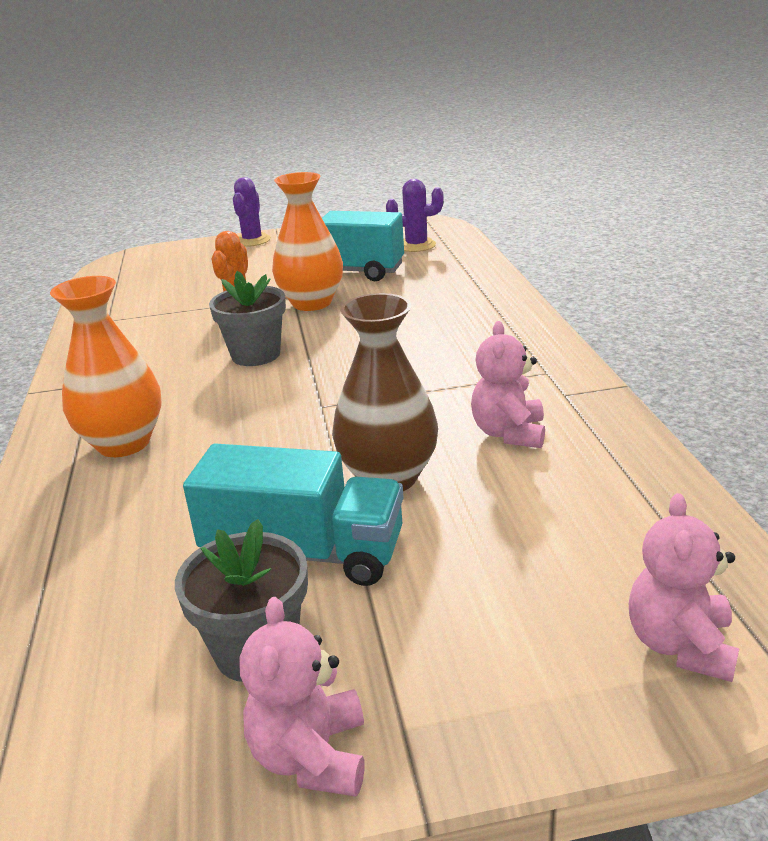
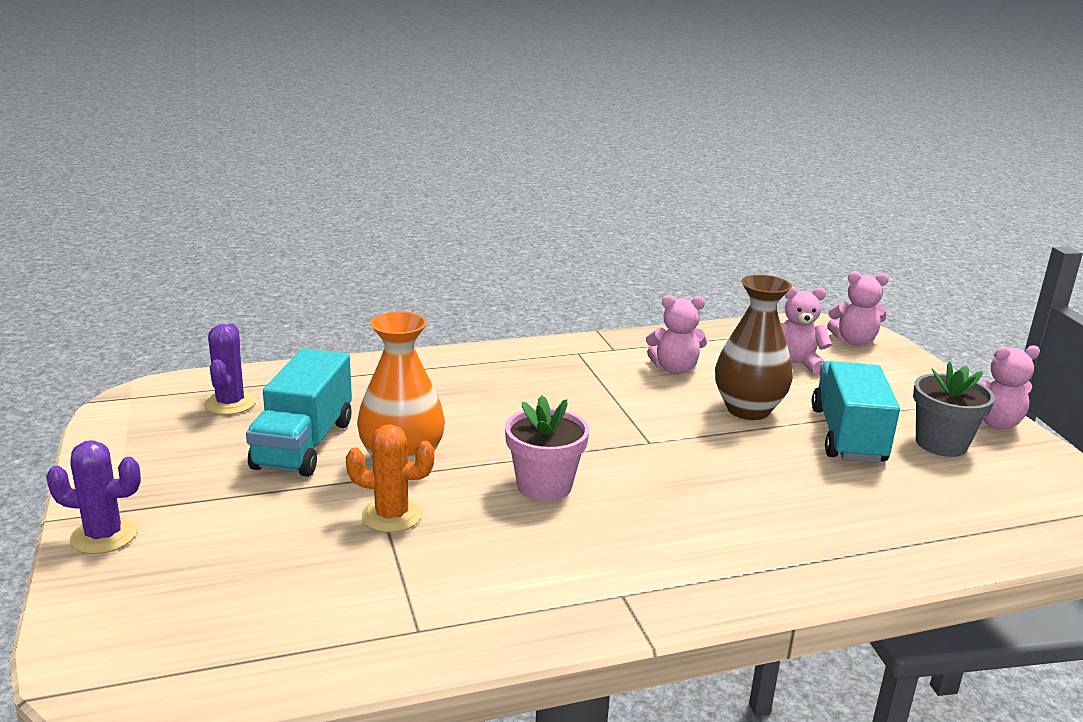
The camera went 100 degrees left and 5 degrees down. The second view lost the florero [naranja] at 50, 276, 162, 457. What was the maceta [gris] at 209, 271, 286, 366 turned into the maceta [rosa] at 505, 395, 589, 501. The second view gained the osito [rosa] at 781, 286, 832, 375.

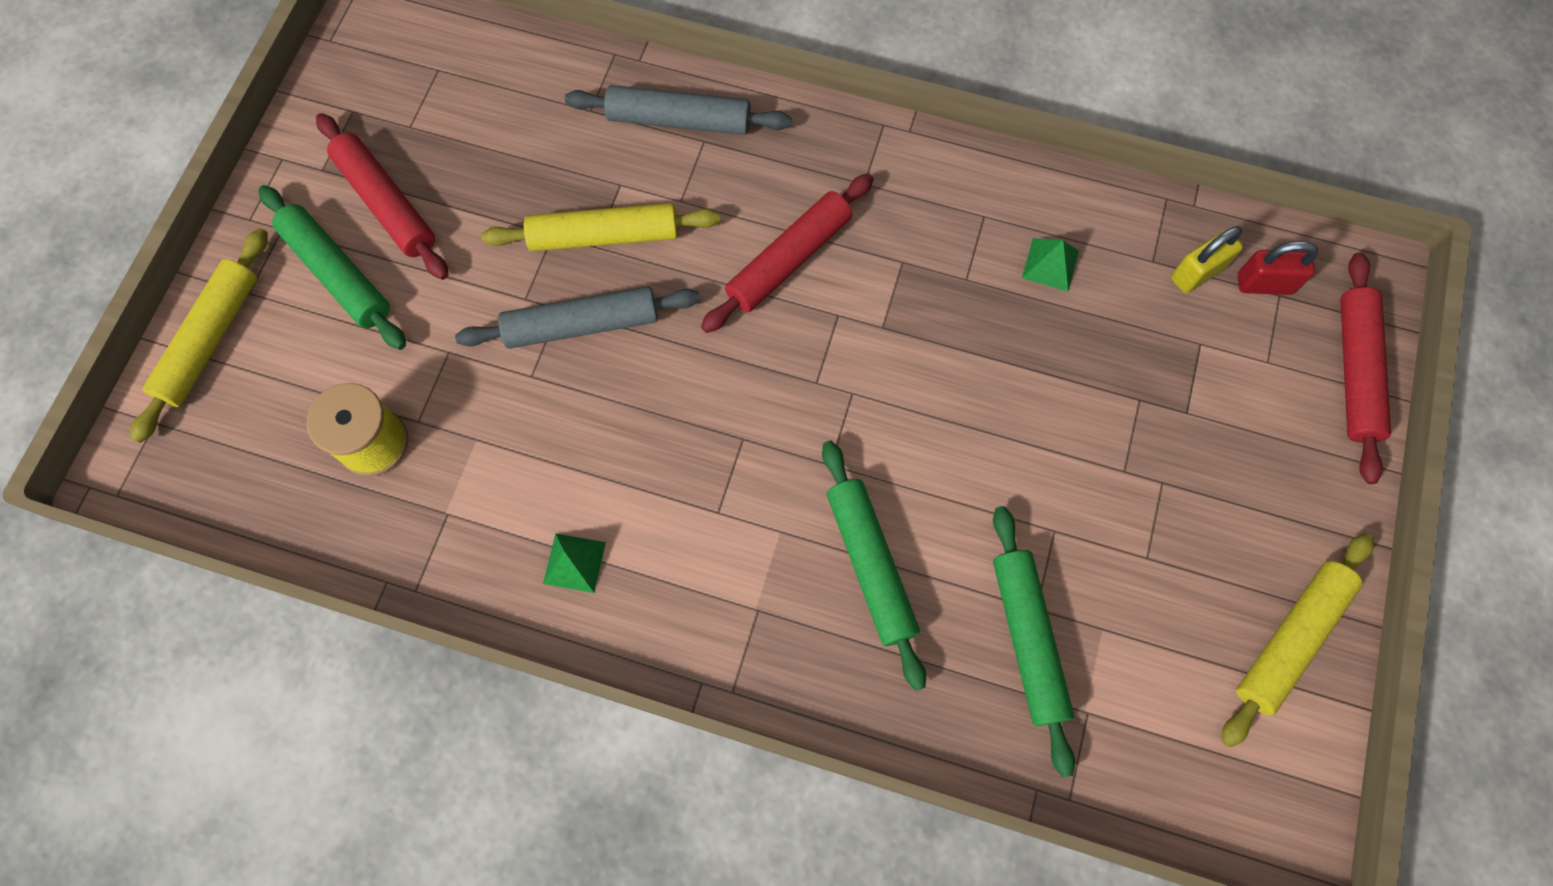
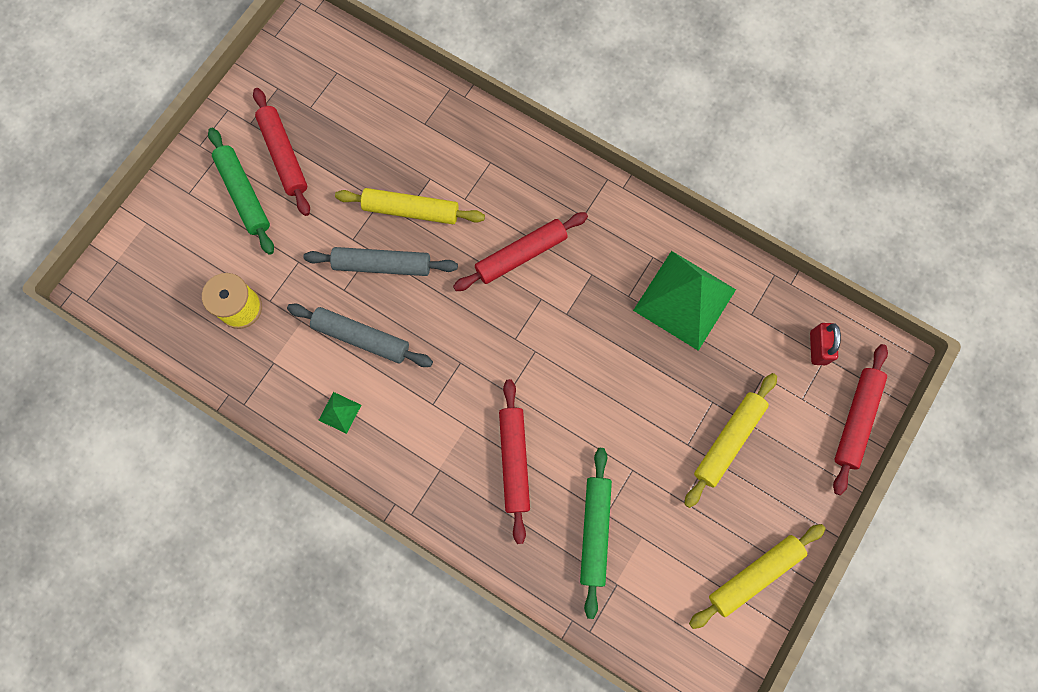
The camera went 15 degrees right and 5 degrees up. The rodillo [amarillo] ended up elsewhere, having gone from 130, 228, 268, 443 to 684, 373, 777, 508. The rodillo [gris] ended up elsewhere, having gone from 565, 85, 791, 135 to 287, 304, 433, 367. What was the rodillo [verde] at 822, 440, 926, 691 turned into the rodillo [rojo] at 499, 379, 530, 544. The size of the pirámide [verde] at 1022, 238, 1079, 291 changed by a factor of 2.44. The second view lost the candado [amarillo] at 1171, 226, 1243, 293. The candado [rojo] at 1238, 241, 1319, 295 ended up facing another way, 75 degrees clockwise from before.

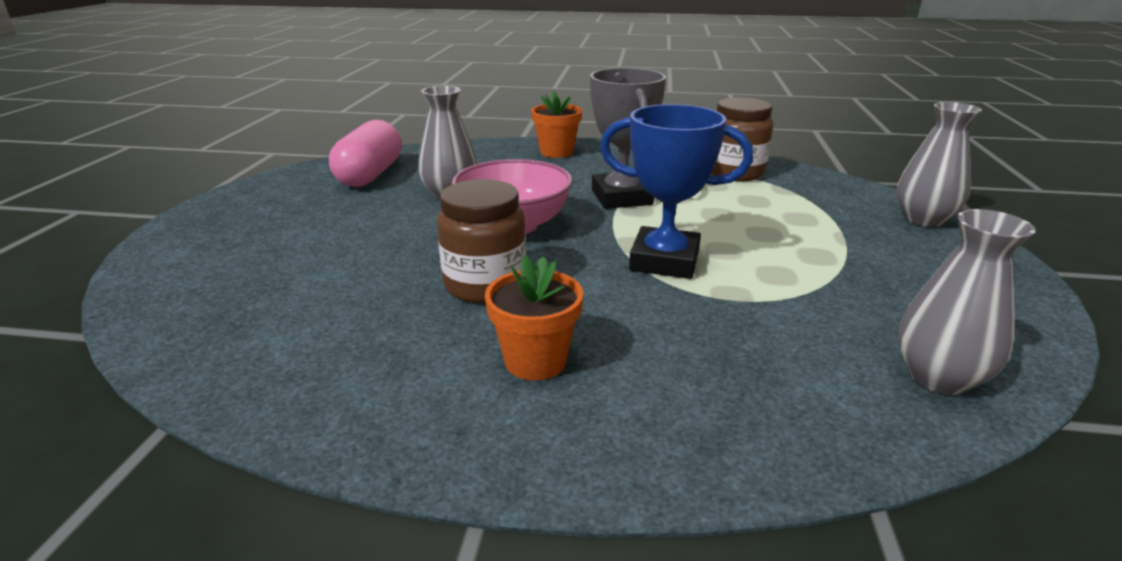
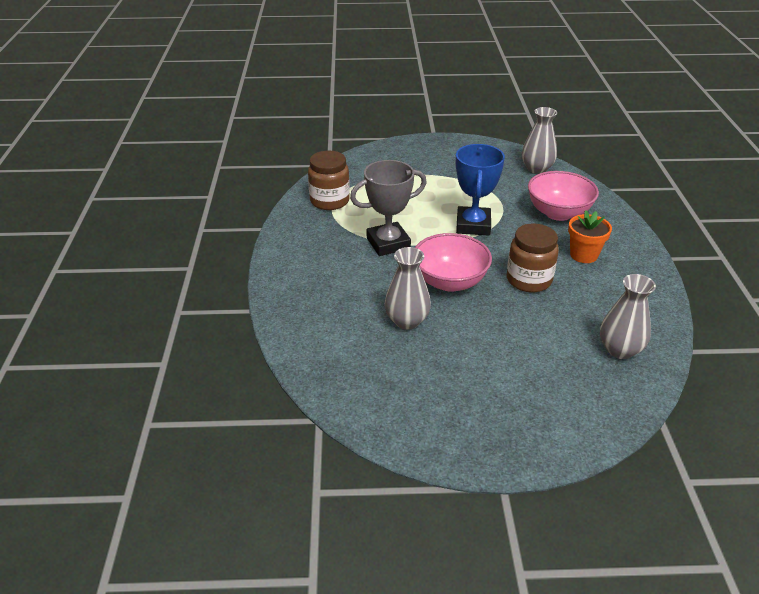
The camera went 100 degrees left and 10 degrees up. The second view lost the cápsula [rosa] at 329, 120, 402, 187. The second view lost the maceta [naranja] at 531, 91, 582, 158. The florero [gris] ended up elsewhere, having gone from 896, 102, 982, 227 to 600, 274, 656, 359. The second view gained the cuenco [rosa] at 528, 171, 599, 221.

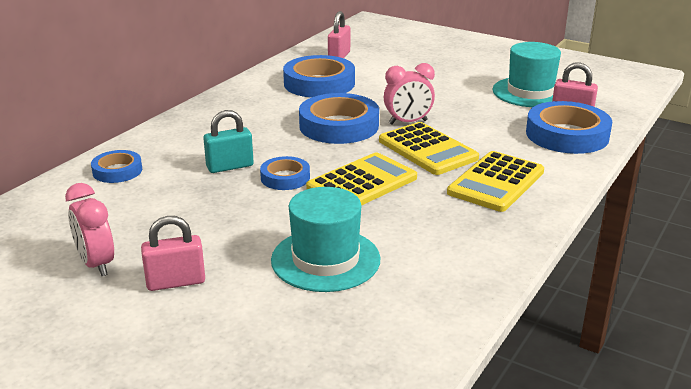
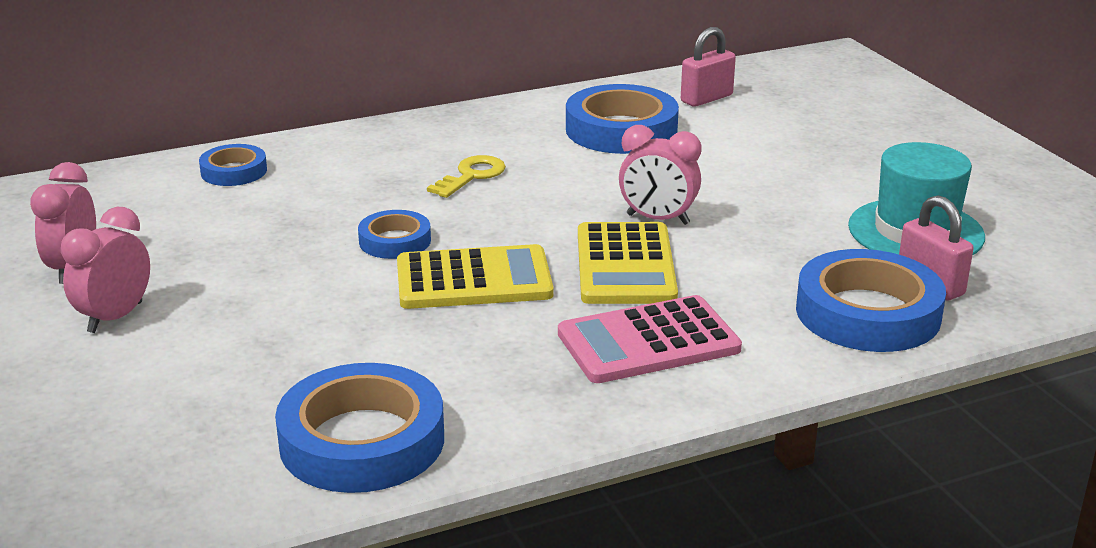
The camera went 35 degrees right and 0 degrees up. Where the candado [rosa] stood at 141, 216, 205, 291, the despertador [rosa] came to stand at 61, 207, 150, 333. The second view lost the candado [turquesa] at 203, 110, 254, 173. The second view lost the sombrero [turquesa] at 271, 187, 380, 292. The cinta adhesiva [azul] ended up elsewhere, having gone from 299, 93, 379, 144 to 275, 363, 444, 493. What was the calculadora [amarillo] at 447, 151, 544, 212 turned into the calculadora [rosa] at 558, 295, 742, 383. The second view gained the llave [amarillo] at 427, 155, 506, 198.

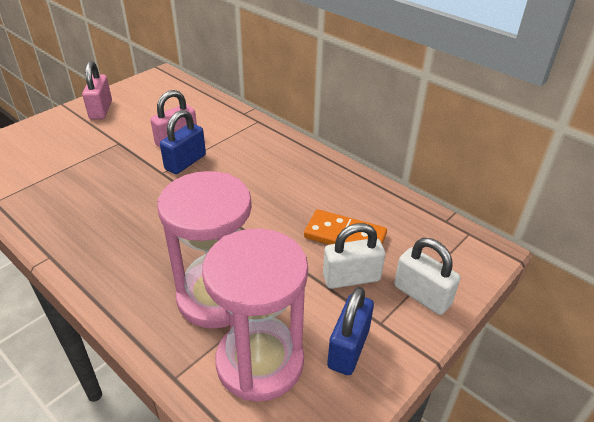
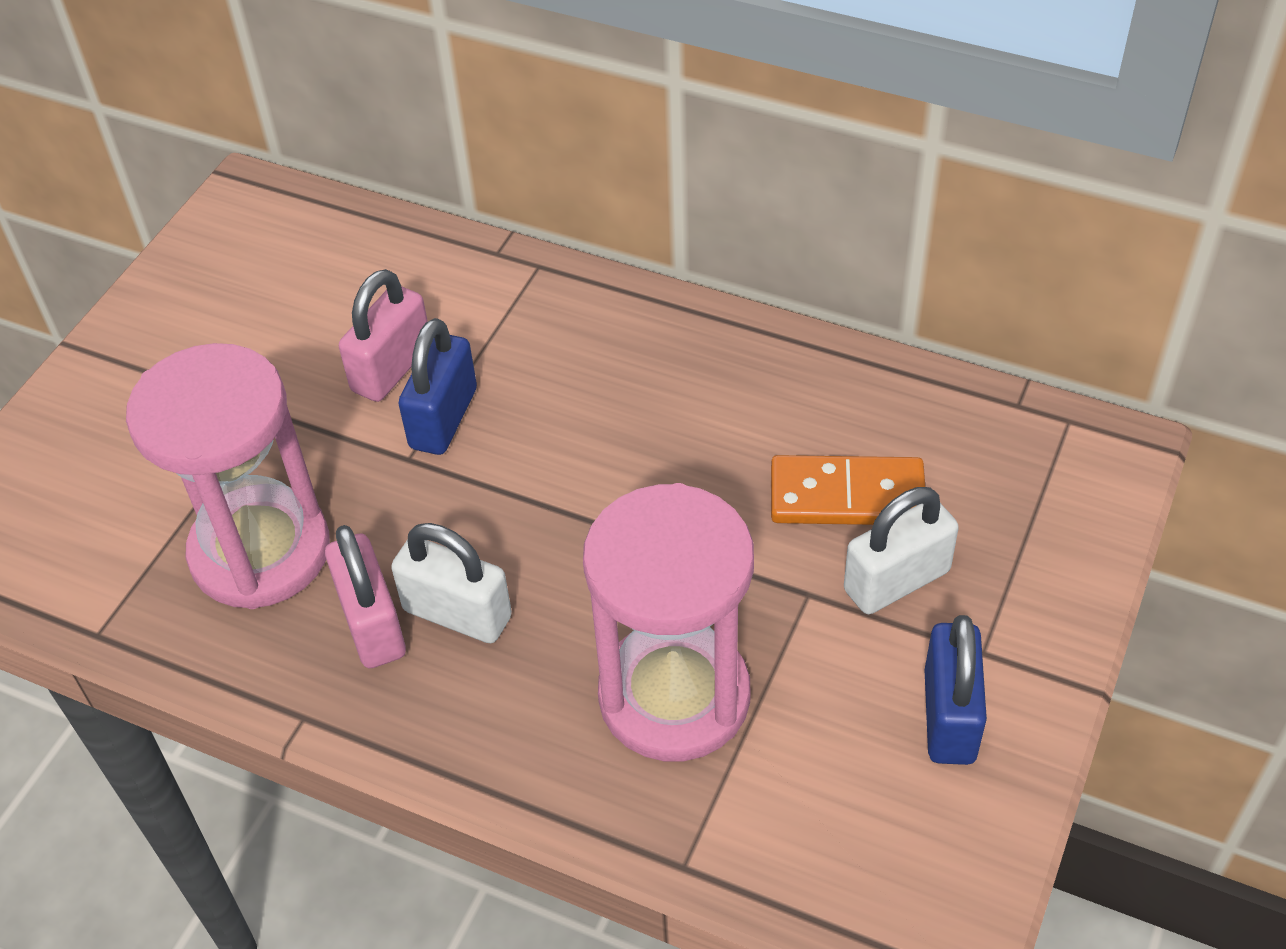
The camera went 15 degrees left and 10 degrees up. The candado [rosa] ended up elsewhere, having gone from 82, 61, 112, 120 to 325, 525, 406, 668. The reloj de arena [rosa] ended up elsewhere, having gone from 202, 228, 308, 402 to 126, 343, 330, 609. The candado [blanco] ended up elsewhere, having gone from 394, 238, 461, 315 to 391, 523, 512, 643.

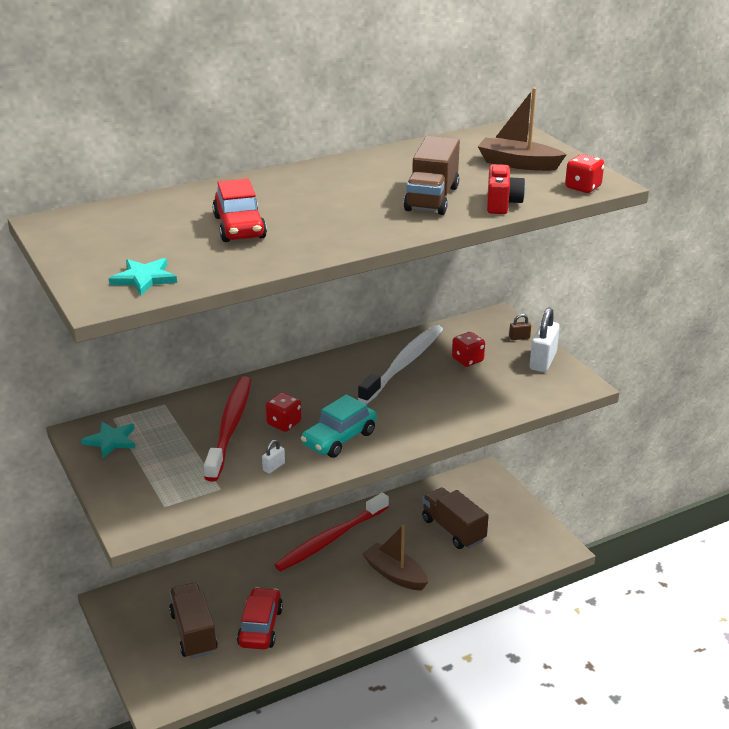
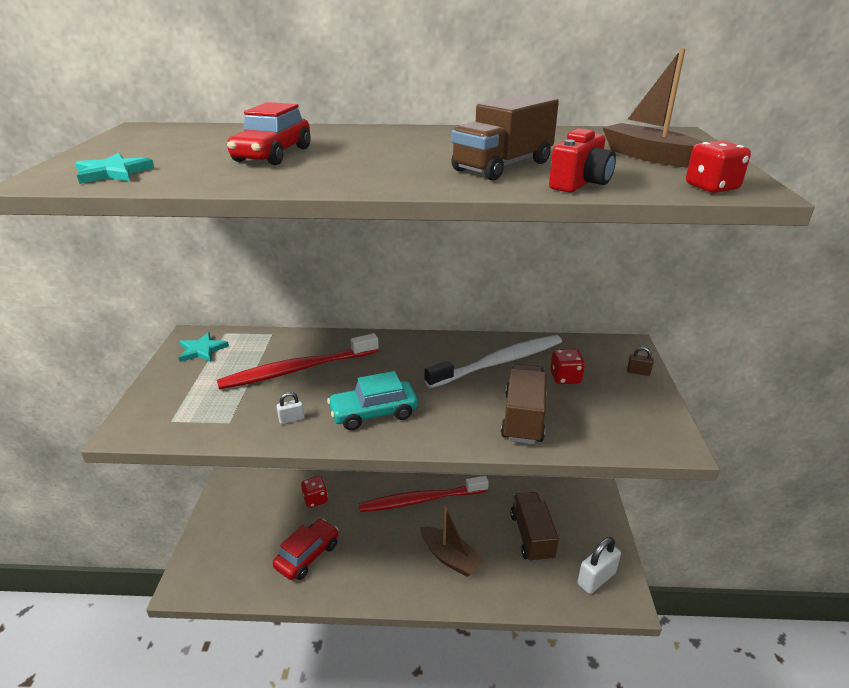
The camera went 30 degrees right and 0 degrees up. The camión [marrón] ended up elsewhere, having gone from 169, 582, 218, 659 to 501, 364, 547, 444. The cepillo de dientes [rojo] at 204, 376, 251, 482 ended up facing another way, 150 degrees counterclockwise from before. The dado [rojo] ended up elsewhere, having gone from 266, 393, 302, 432 to 301, 476, 328, 508. The barco [marrón] at 362, 525, 428, 591 ended up facing another way, 150 degrees clockwise from before. The candado [blanco] ended up elsewhere, having gone from 530, 308, 560, 372 to 578, 537, 621, 594.

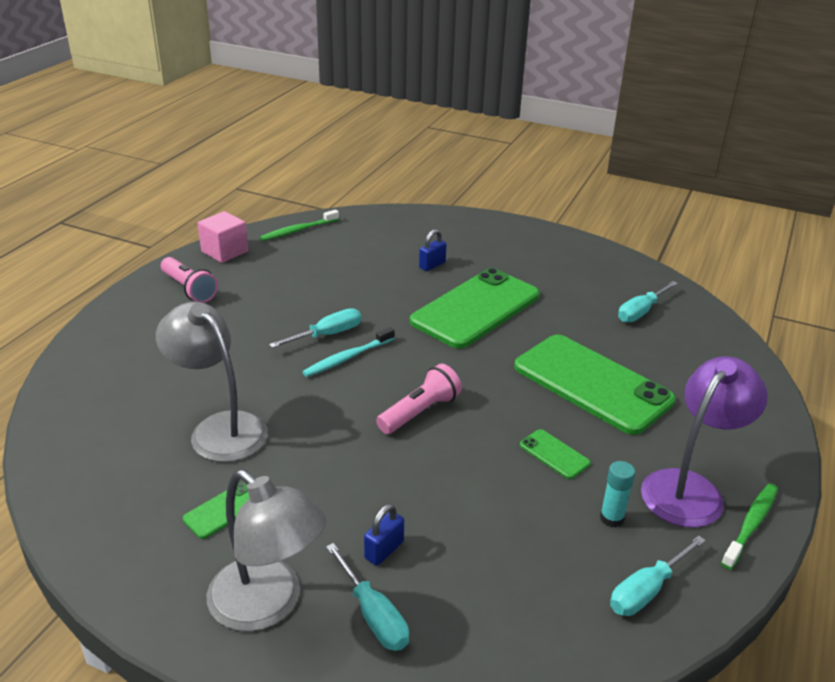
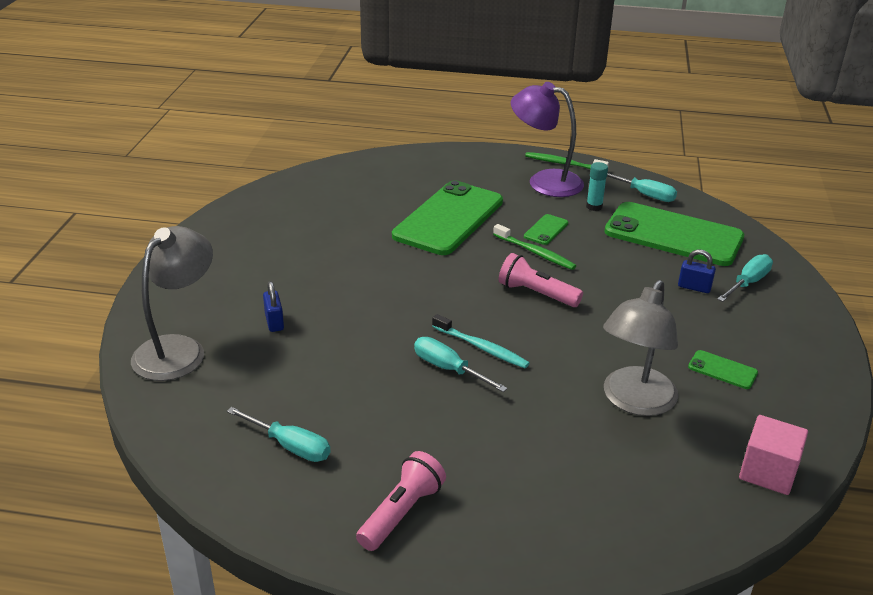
The camera went 105 degrees left and 0 degrees up. The cubo [rosa] ended up elsewhere, having gone from 197, 211, 248, 263 to 739, 415, 808, 495. The lámpara [gris] ended up elsewhere, having gone from 207, 470, 327, 632 to 131, 226, 213, 381. The cepillo de dientes [verde] ended up elsewhere, having gone from 260, 210, 339, 241 to 493, 224, 576, 270. The móvil [verde] ended up elsewhere, having gone from 410, 268, 540, 349 to 604, 202, 744, 266. The candado [azul] at 419, 229, 446, 271 ended up facing another way, 45 degrees clockwise from before. The destornillador [turquesa] ended up elsewhere, having gone from 618, 281, 678, 323 to 227, 407, 331, 462.

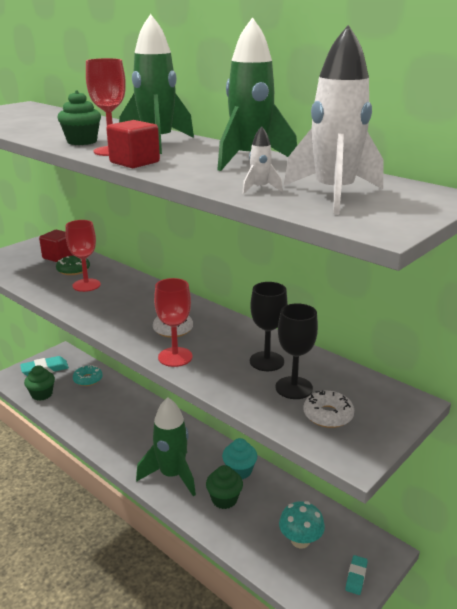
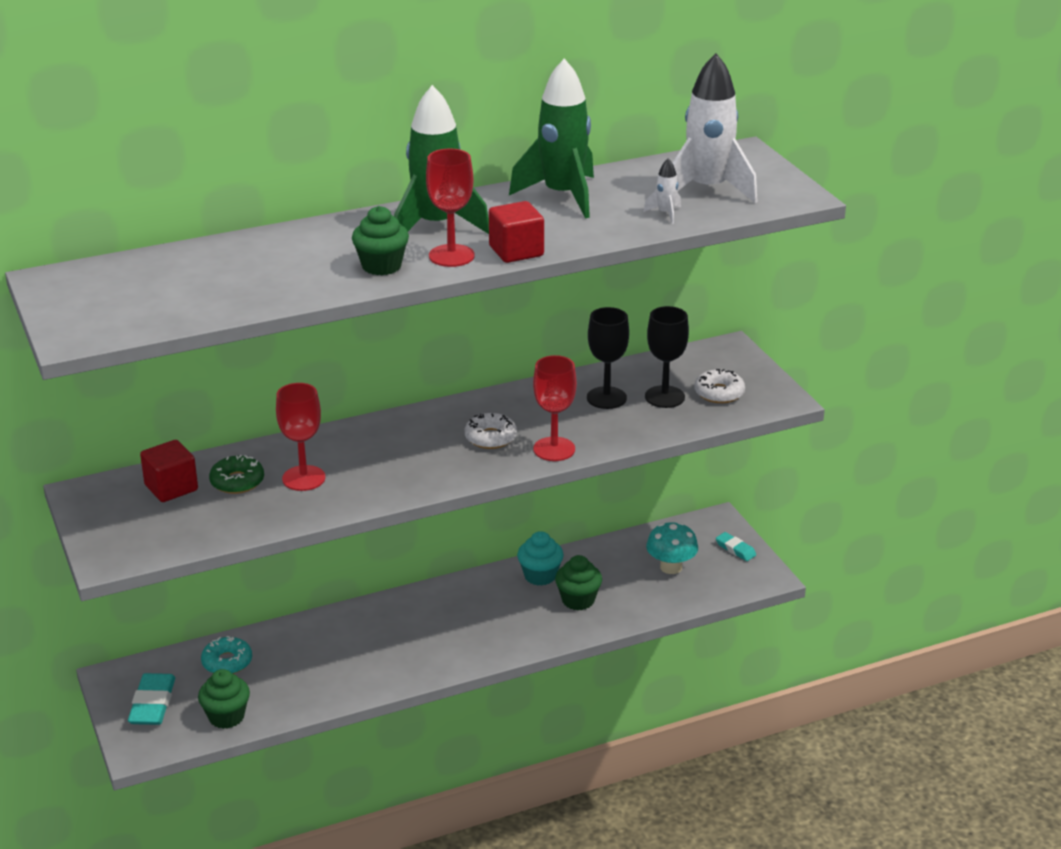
The camera went 65 degrees left and 5 degrees up. The second view lost the cohete [verde] at 136, 397, 196, 496.

